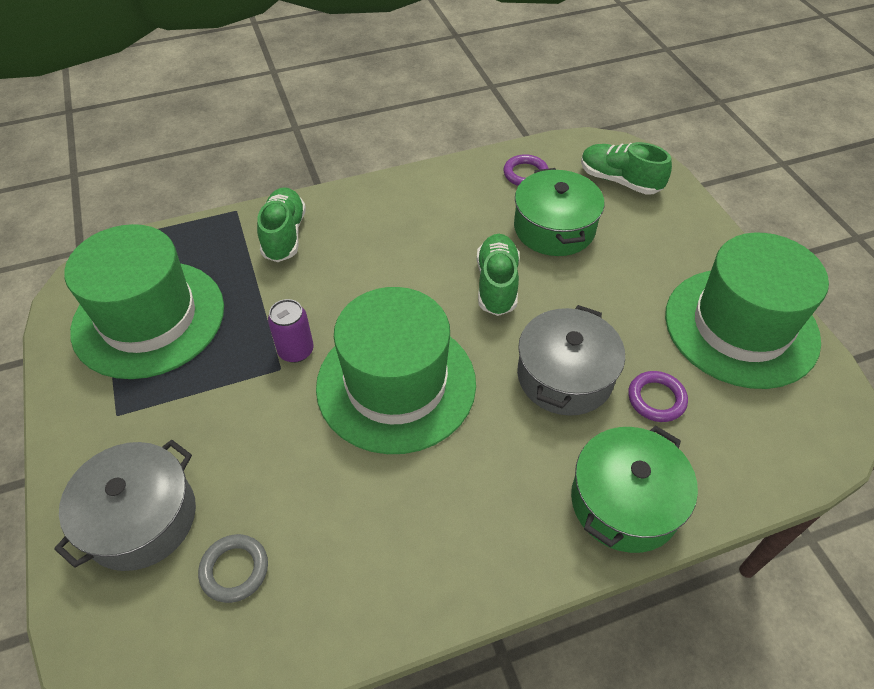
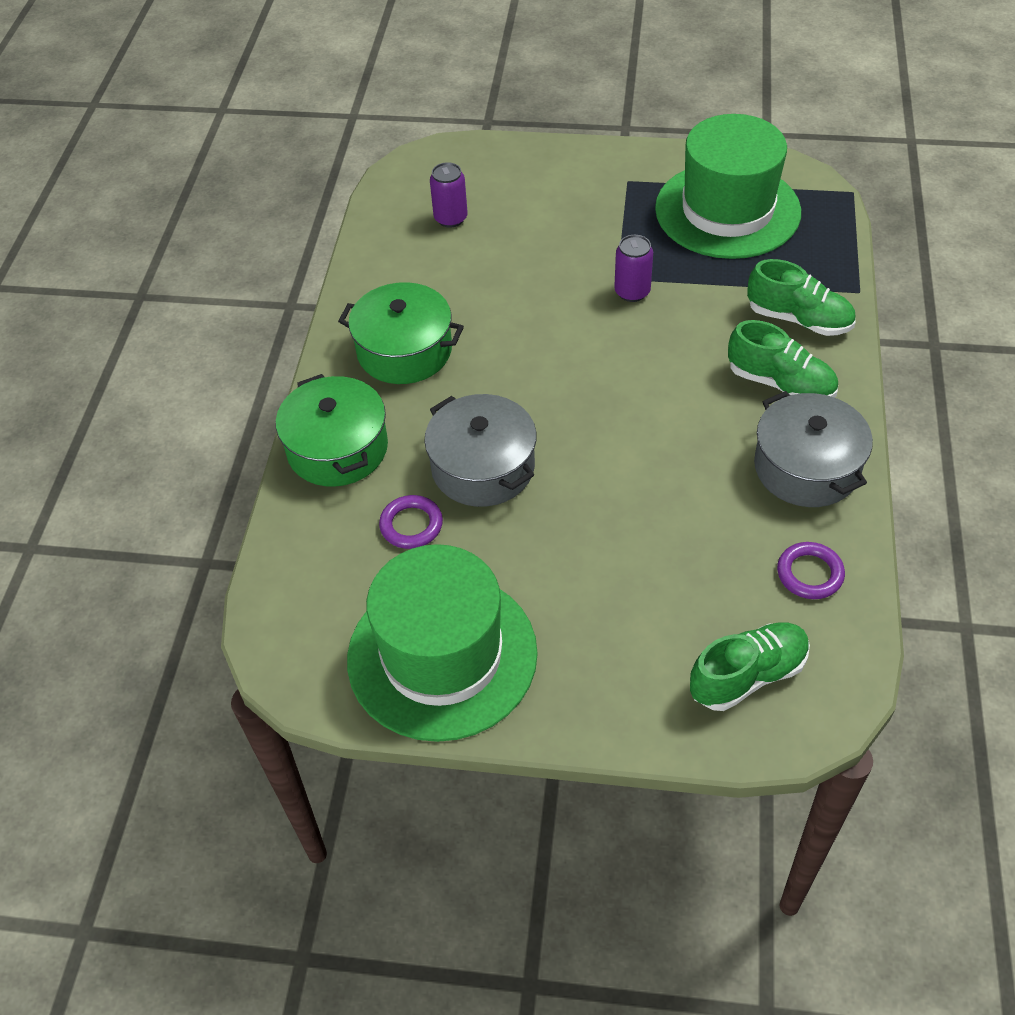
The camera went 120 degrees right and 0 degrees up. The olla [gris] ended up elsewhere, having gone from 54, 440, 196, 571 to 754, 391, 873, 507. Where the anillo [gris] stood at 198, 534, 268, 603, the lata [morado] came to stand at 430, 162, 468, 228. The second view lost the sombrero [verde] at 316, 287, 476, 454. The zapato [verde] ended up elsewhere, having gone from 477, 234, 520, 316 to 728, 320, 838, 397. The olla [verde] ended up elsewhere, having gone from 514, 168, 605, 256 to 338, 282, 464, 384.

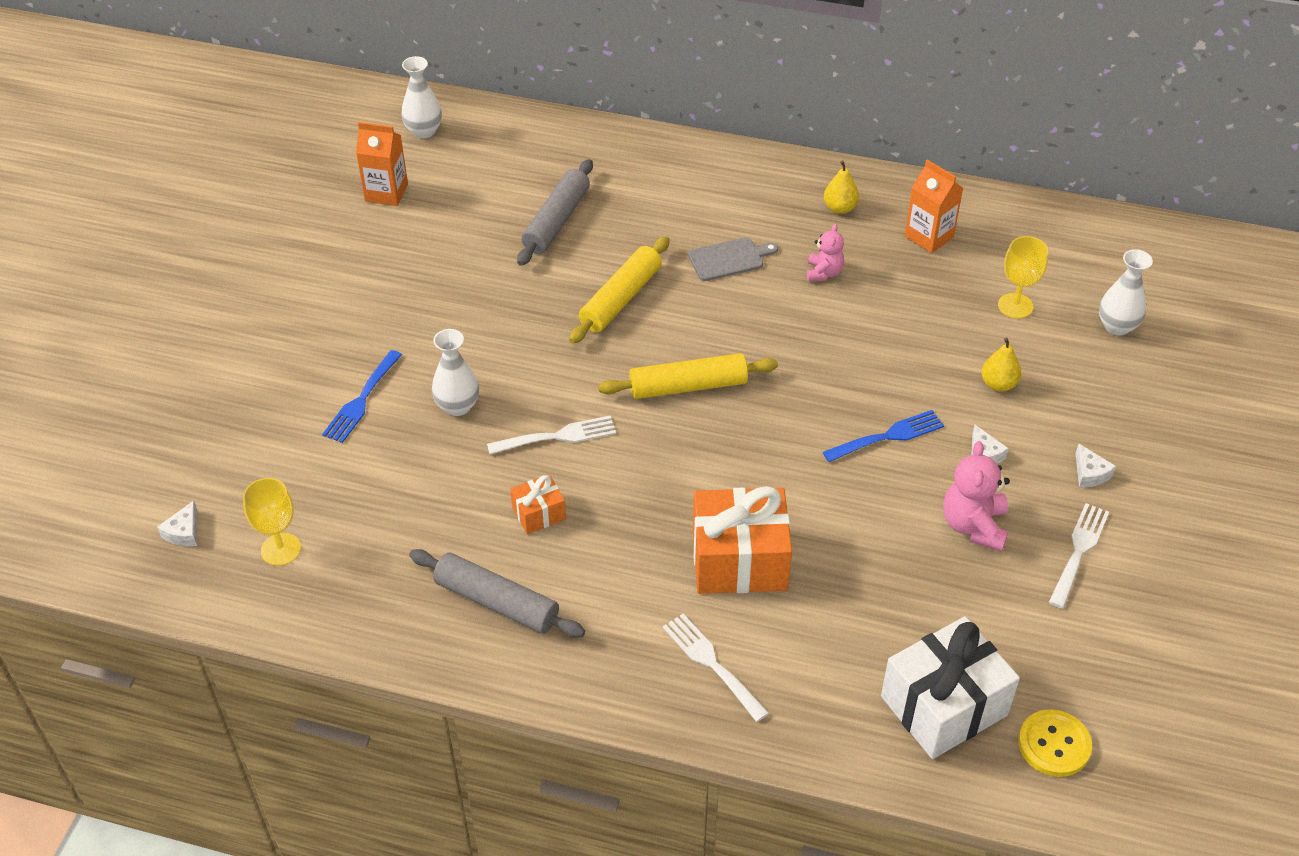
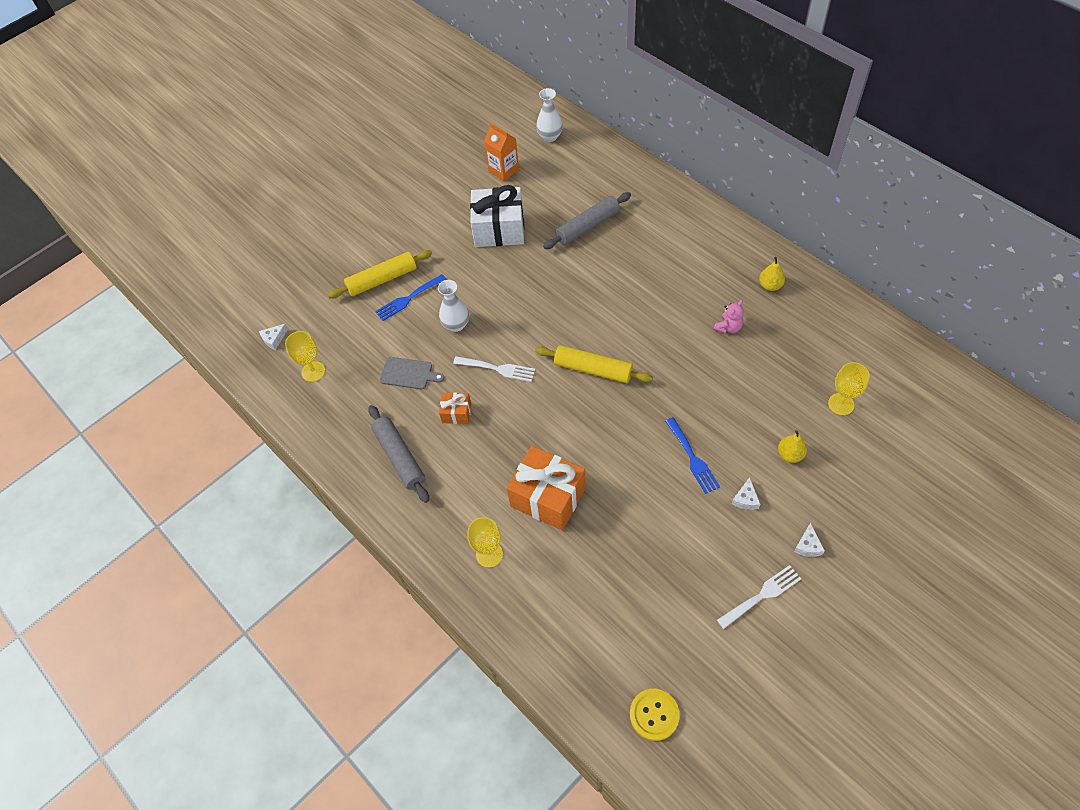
The camera went 35 degrees right and 10 degrees up. The rodillo [amarillo] ended up elsewhere, having gone from 569, 237, 670, 344 to 327, 250, 432, 298. Where the tenedor [blanco] stood at 663, 614, 769, 722, the copa [amarillo] came to stand at 467, 517, 503, 568. The tabla de cortar [gris] ended up elsewhere, having gone from 688, 237, 778, 281 to 380, 357, 444, 389. The tenedor [azul] at 823, 410, 944, 462 ended up facing another way, 60 degrees clockwise from before. The regalo [blanco] ended up elsewhere, having gone from 881, 616, 1020, 759 to 470, 185, 524, 247. The second view lost the cartón de leche [naranja] at 905, 160, 963, 253. The second view lost the osito [rosa] at 943, 441, 1010, 551. The second view lost the florero [blanco] at 1099, 249, 1153, 336.

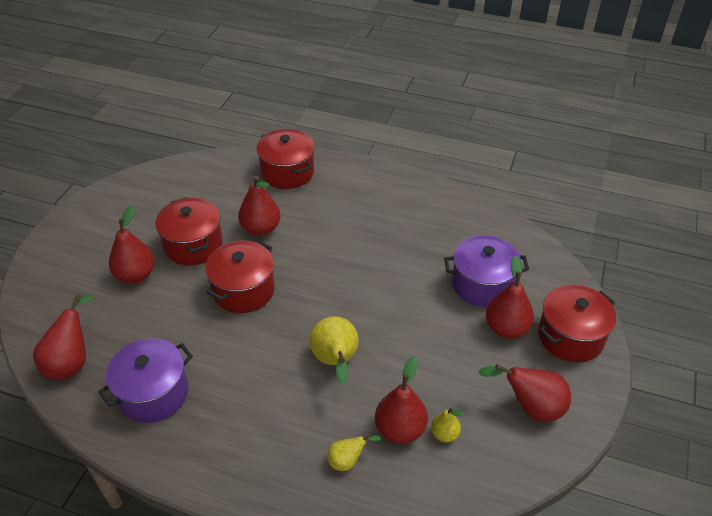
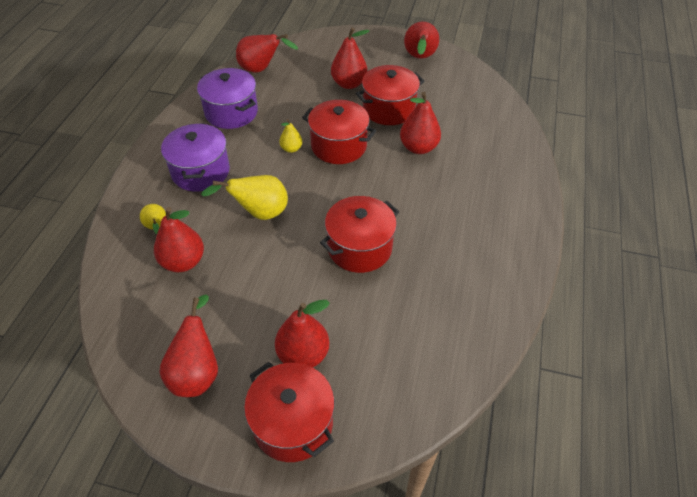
The camera went 85 degrees right and 5 degrees up. The olla [rojo] ended up elsewhere, having gone from 257, 129, 315, 189 to 320, 196, 399, 273. The pera [amarillo] ended up elsewhere, having gone from 431, 407, 464, 442 to 279, 119, 302, 153. The olla [morado] ended up elsewhere, having gone from 444, 235, 529, 307 to 161, 123, 230, 192. The second view gained the pera [rojo] at 404, 22, 439, 59.

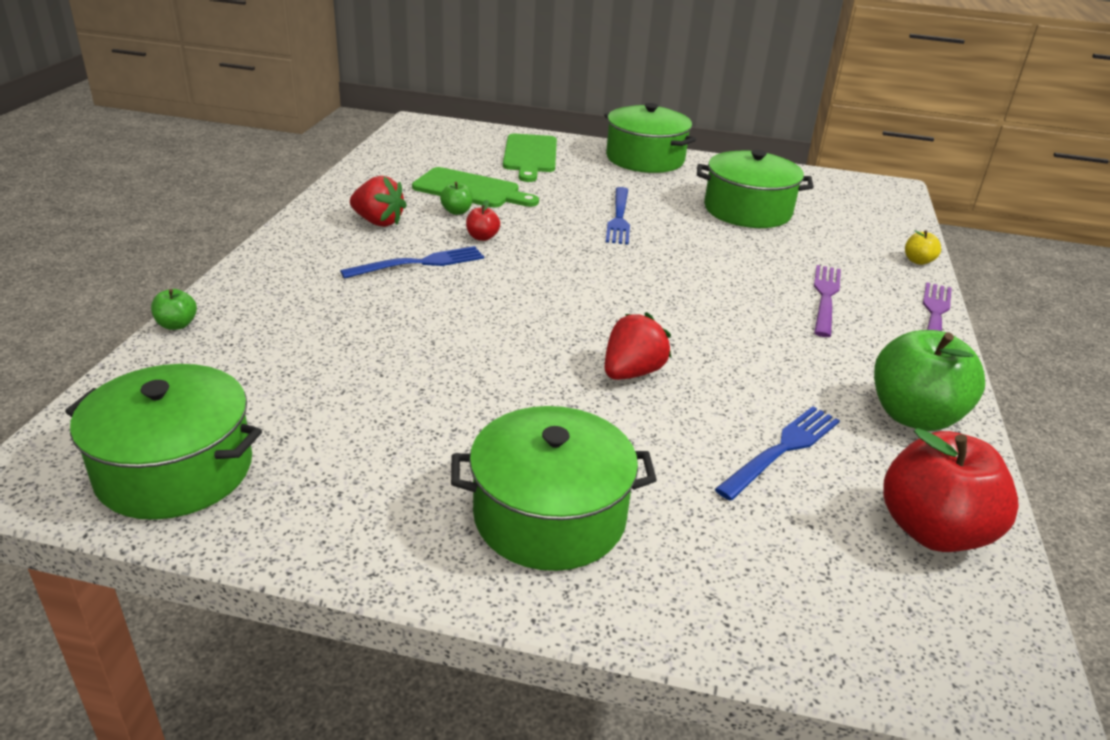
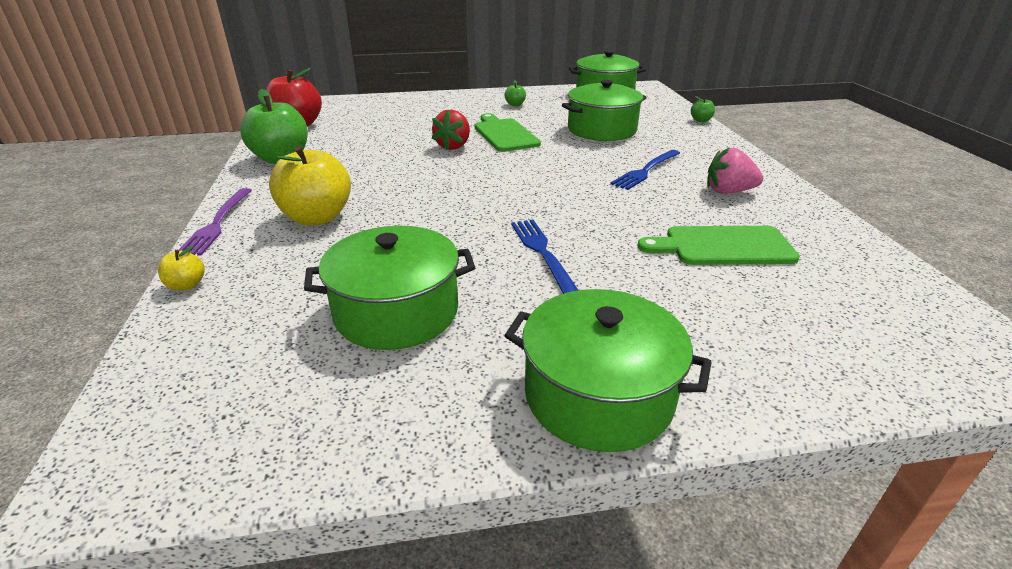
The camera went 160 degrees right and 0 degrees up. What was the fresa [rojo] at 350, 176, 407, 227 turned into the fresa [rosa] at 707, 147, 763, 194. The manzana [verde] ended up elsewhere, having gone from 440, 182, 473, 215 to 504, 80, 526, 106. The olla [verde] ended up elsewhere, having gone from 451, 406, 657, 571 to 562, 80, 647, 141. The second view lost the manzana [rojo] at 466, 200, 500, 241. The tabla de cortar [verde] ended up elsewhere, having gone from 503, 134, 557, 182 to 474, 113, 541, 152. The second view lost the tenedor [azul] at 715, 406, 840, 501. Where the tenedor [morado] stood at 814, 265, 841, 337, the manzana [amarillo] came to stand at 269, 146, 351, 226.

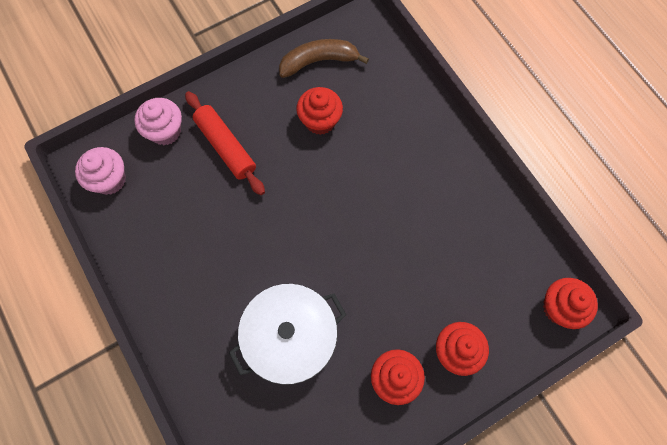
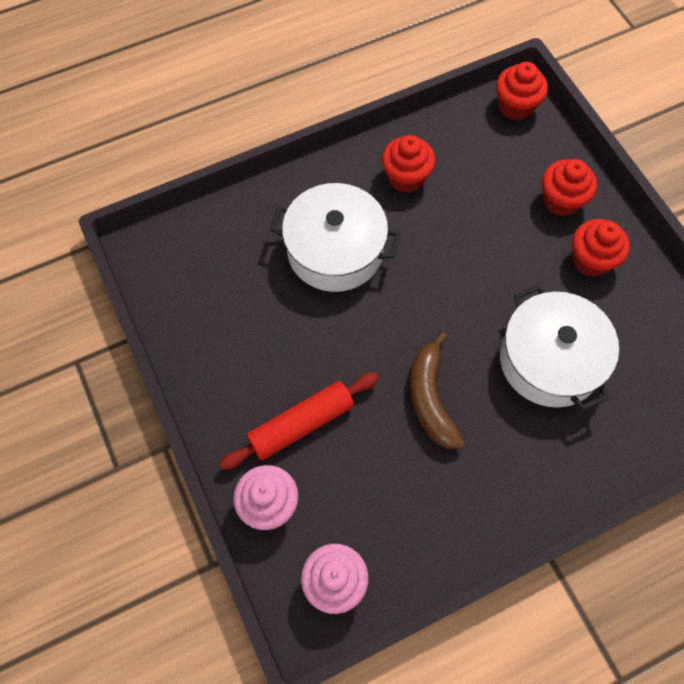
The camera went 85 degrees left and 5 degrees down. The plátano [marrón] ended up elsewhere, having gone from 279, 39, 369, 78 to 410, 332, 465, 449. The magdalena [rojo] ended up elsewhere, having gone from 296, 87, 343, 135 to 382, 135, 436, 193. The second view gained the olla [blanco] at 270, 183, 401, 292.

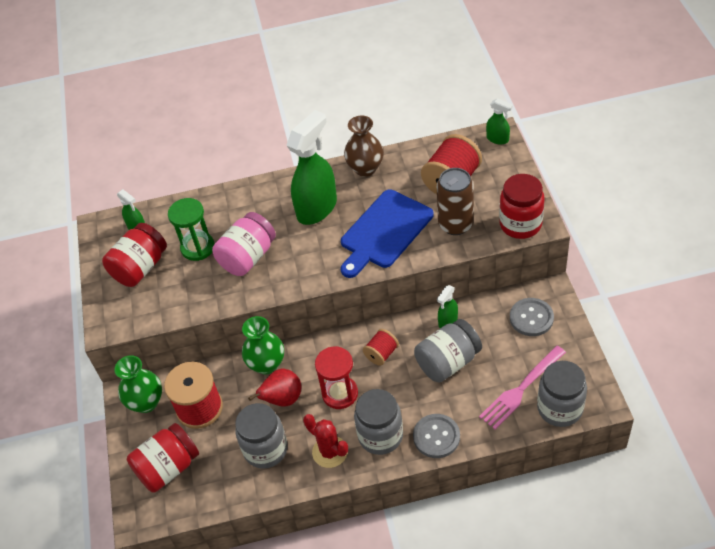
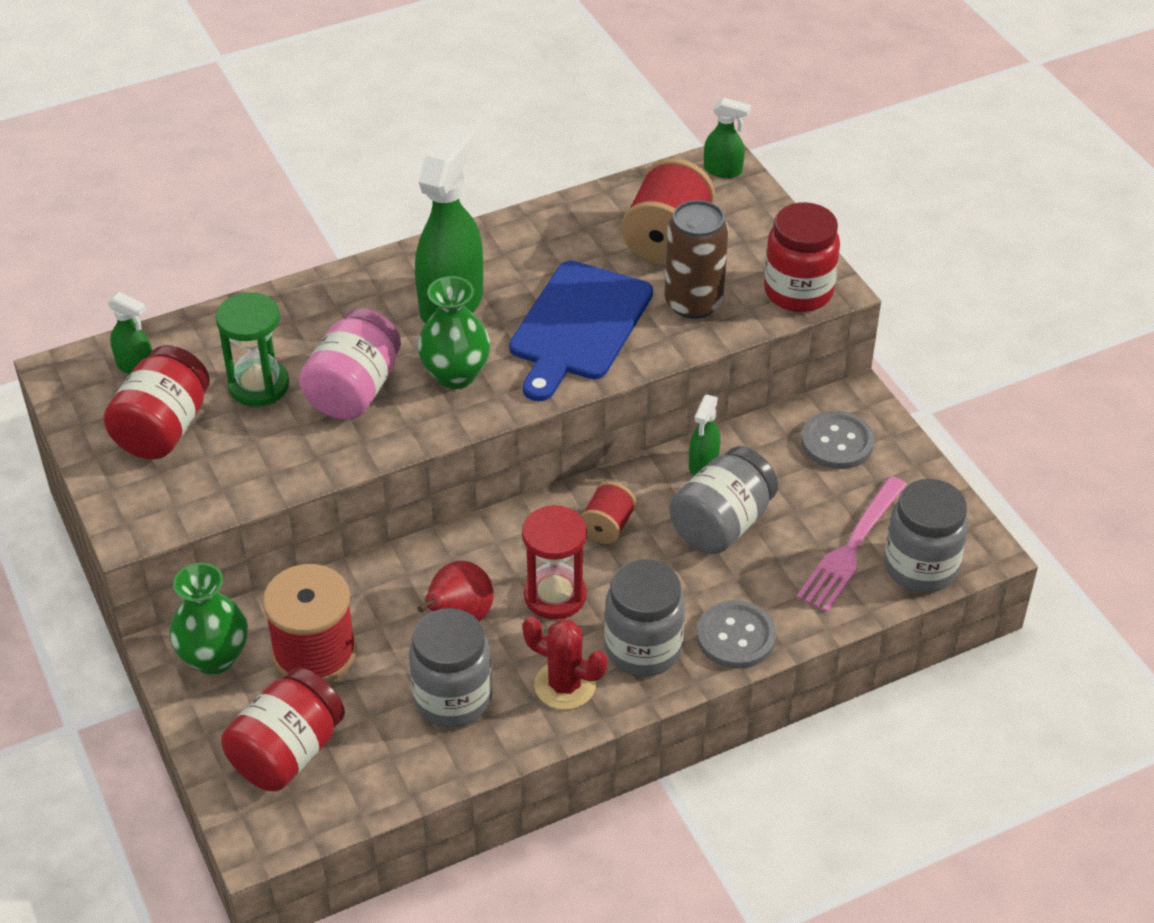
The camera went 20 degrees left and 5 degrees down. The florero [verde] ended up elsewhere, having gone from 242, 316, 284, 375 to 417, 276, 490, 389. The second view lost the florero [marrón] at 344, 115, 384, 177.

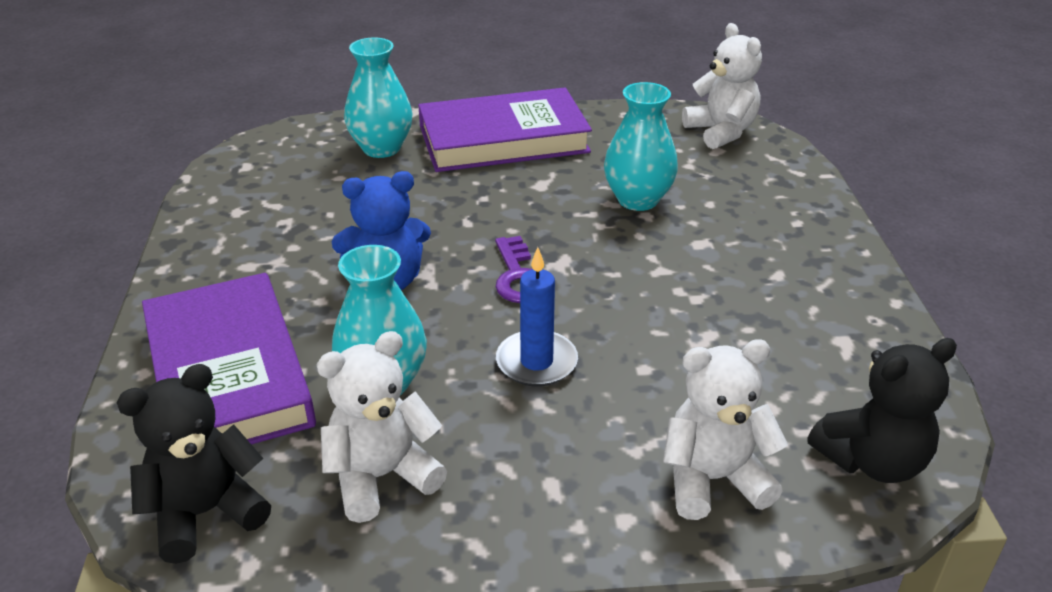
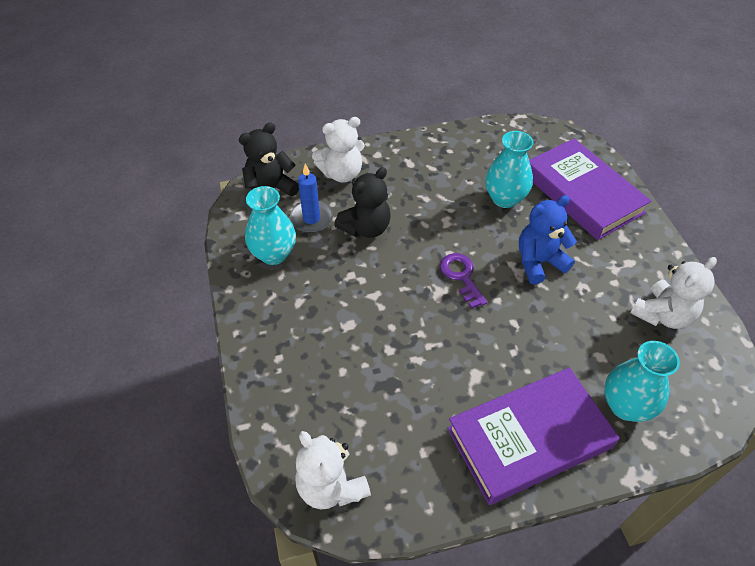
The camera went 170 degrees right and 15 degrees up. The osito [negro] ended up elsewhere, having gone from 116, 364, 271, 564 to 334, 167, 391, 238. The osito [blanco] ended up elsewhere, having gone from 316, 331, 447, 523 to 630, 257, 717, 329. The vela [azul] ended up elsewhere, having gone from 496, 247, 578, 387 to 290, 164, 333, 233. The florero [turquesa] ended up elsewhere, having gone from 604, 82, 678, 211 to 245, 186, 296, 265.

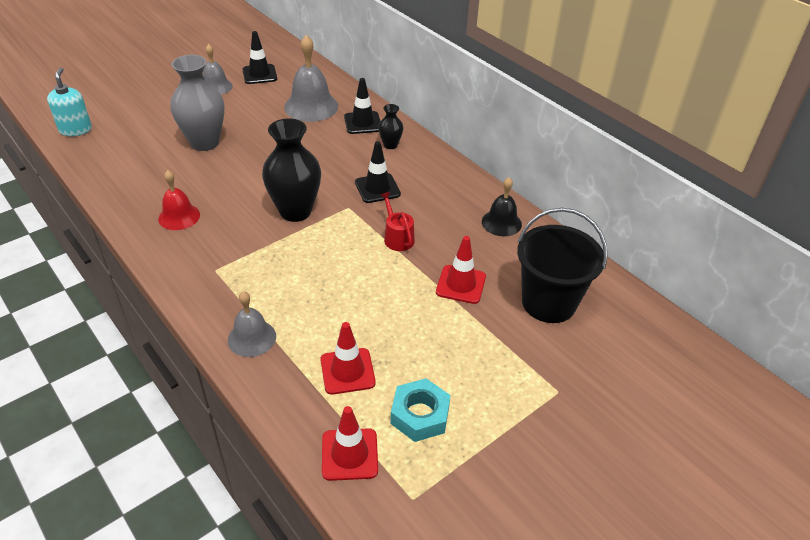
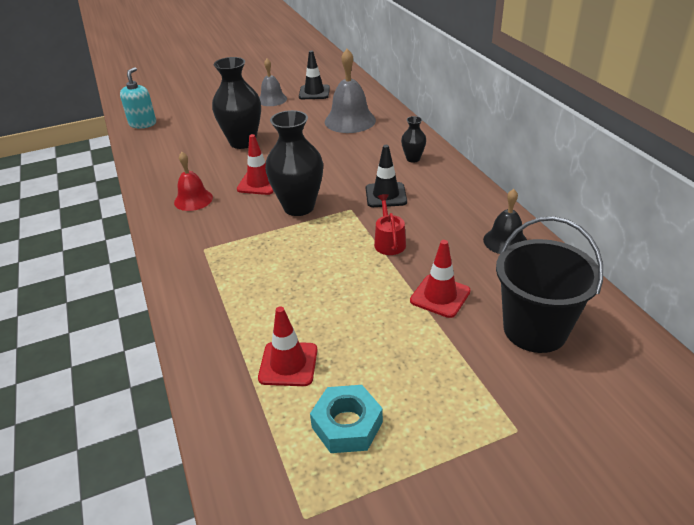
The camera went 20 degrees right and 5 degrees down. What was the florero [gris] at 170, 55, 225, 151 turned into the florero [negro] at 212, 57, 261, 149. The second view lost the campana [gris] at 228, 291, 276, 357. The cono de tráfico [rojo] ended up elsewhere, having gone from 322, 406, 378, 481 to 237, 134, 274, 195. The second view lost the cono de tráfico [negro] at 344, 78, 380, 134.

